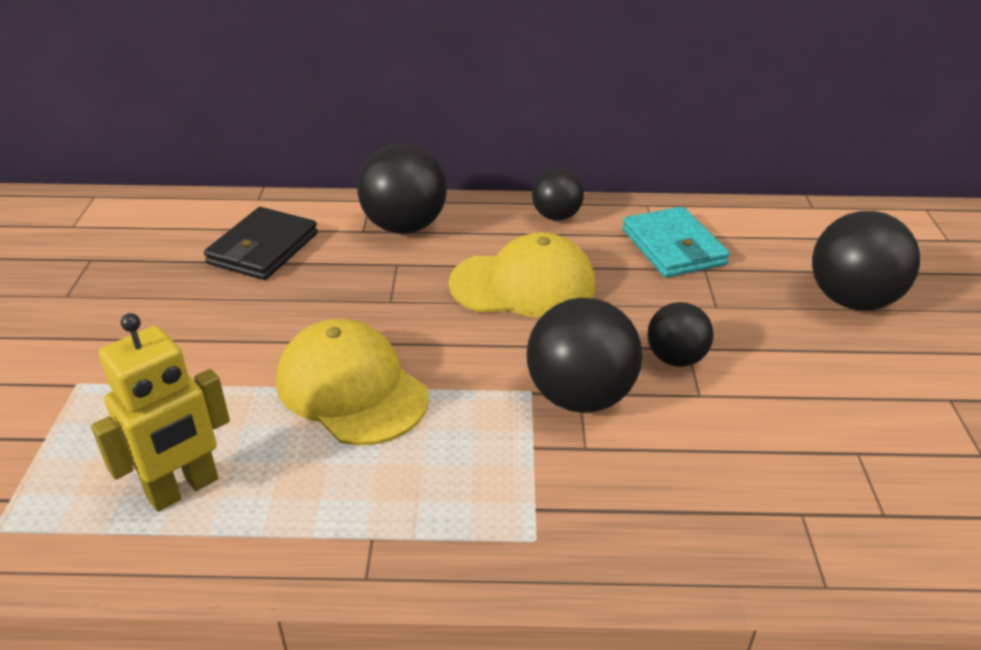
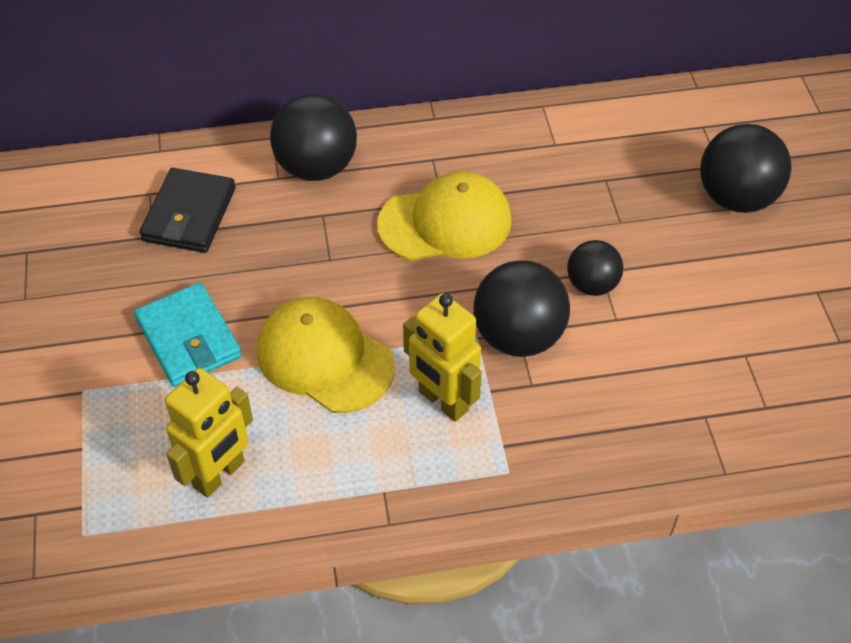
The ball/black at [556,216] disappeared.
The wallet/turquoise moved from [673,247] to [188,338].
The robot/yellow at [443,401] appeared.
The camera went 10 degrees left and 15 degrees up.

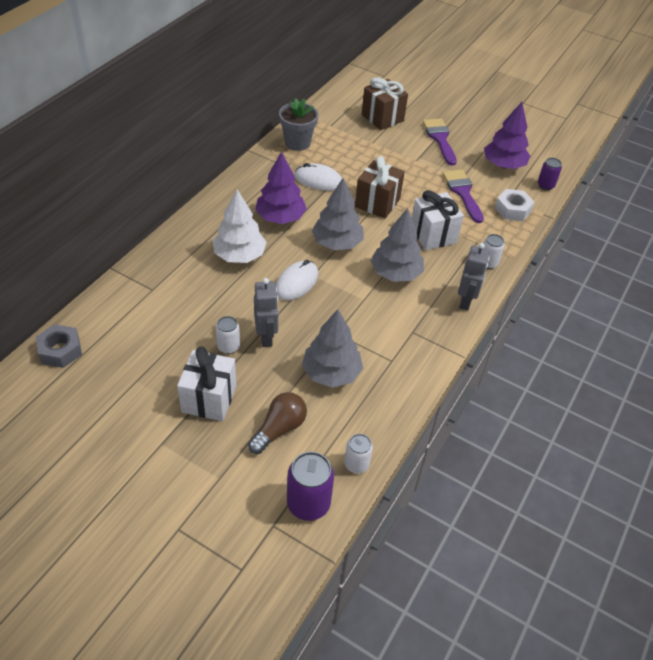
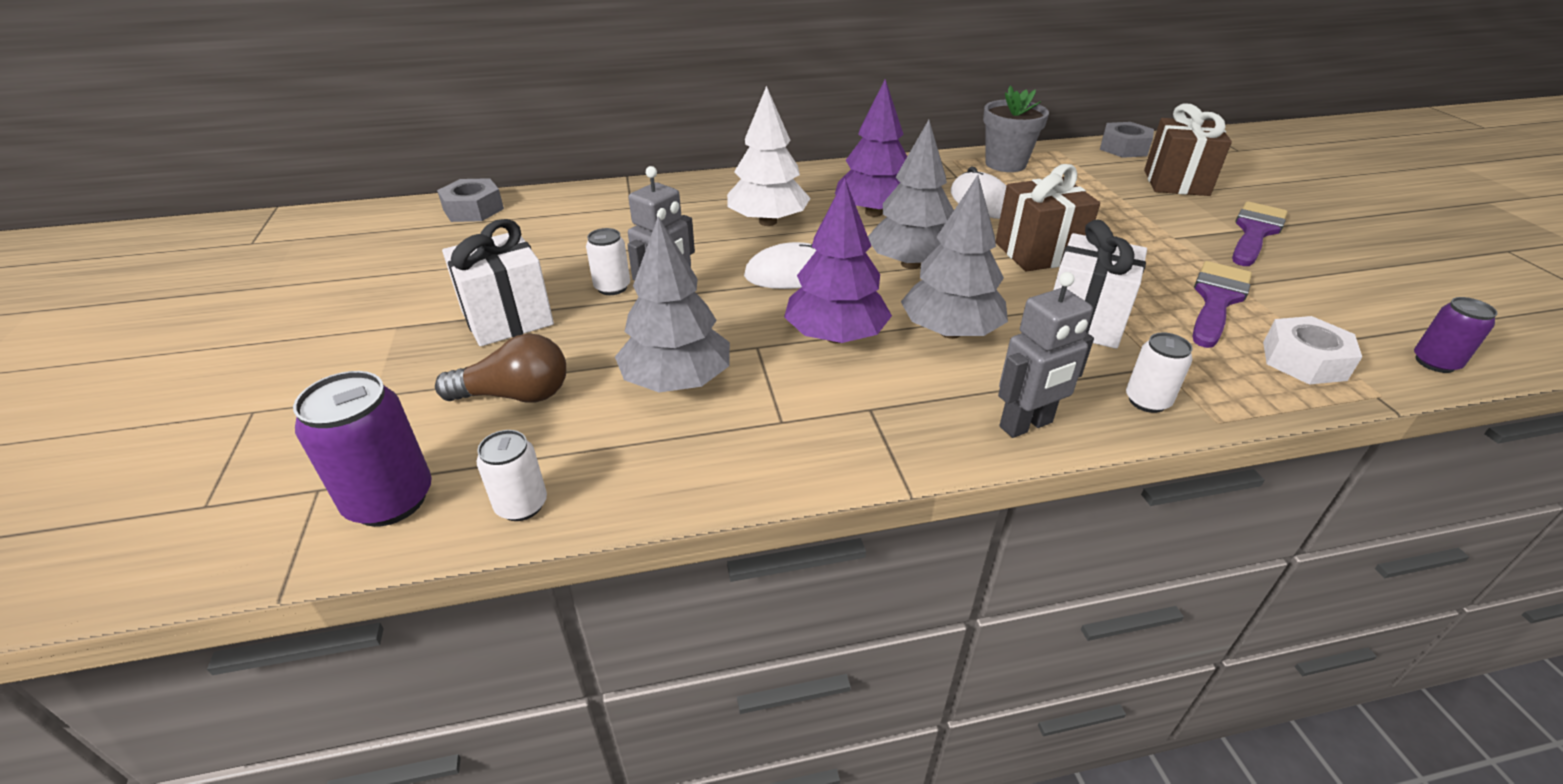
The tree/purple moved from [503,165] to [835,336].
The nut/grey at [1124,148] appeared.
The camera went 50 degrees right and 10 degrees down.

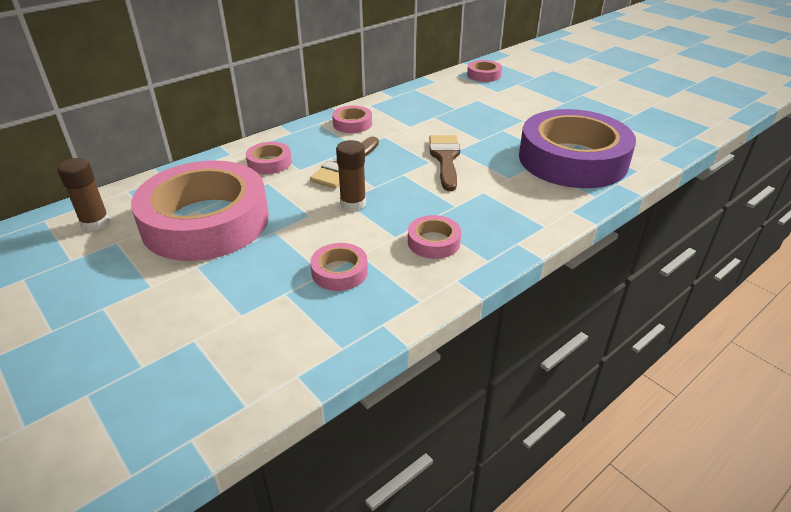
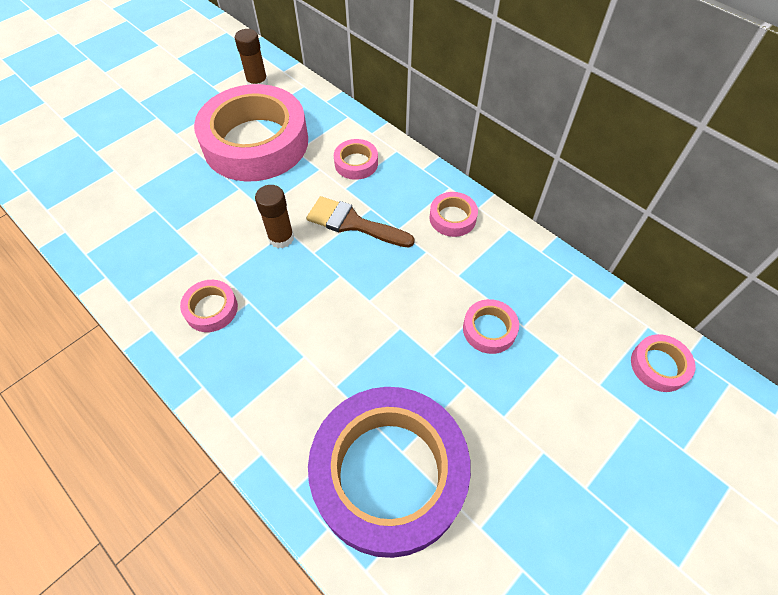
The brush/brown at [445,158] disappeared.
The tape/pink moved from [339,272] to [489,329].
The camera went 85 degrees right and 20 degrees up.

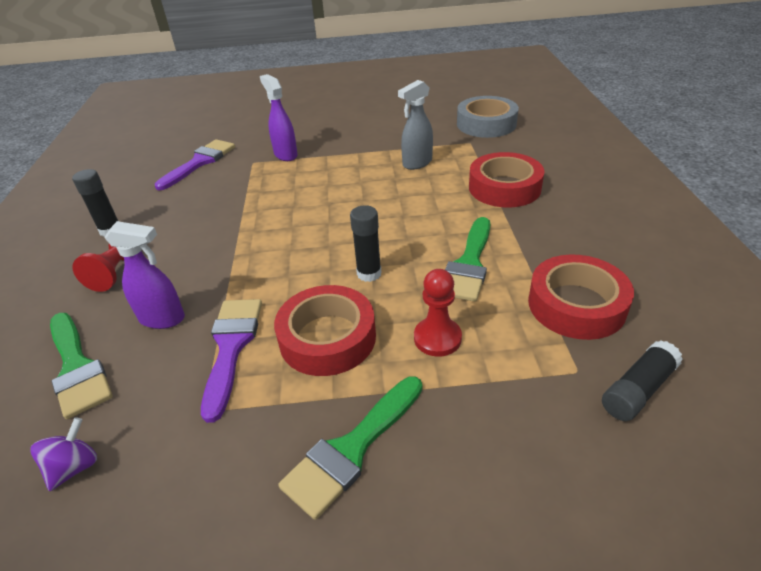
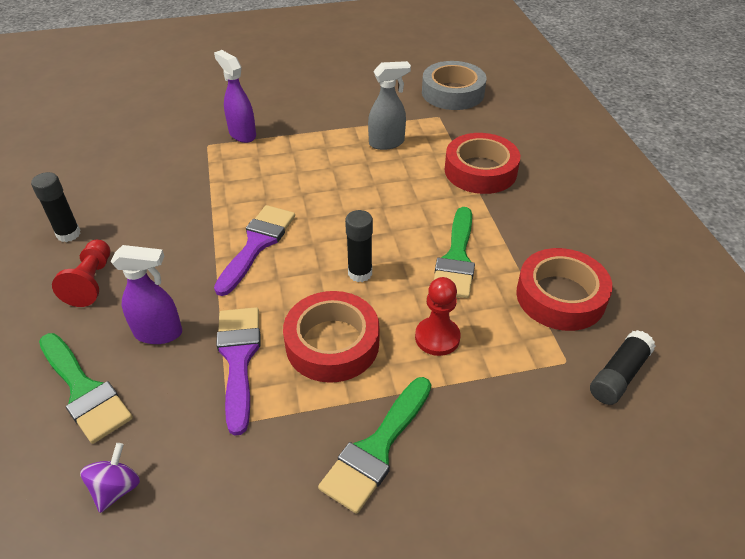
The spray bottle/grey at [417,163] turned 150 degrees counterclockwise.
The brush/purple moved from [200,162] to [257,244].
The camera went 10 degrees left and 5 degrees up.

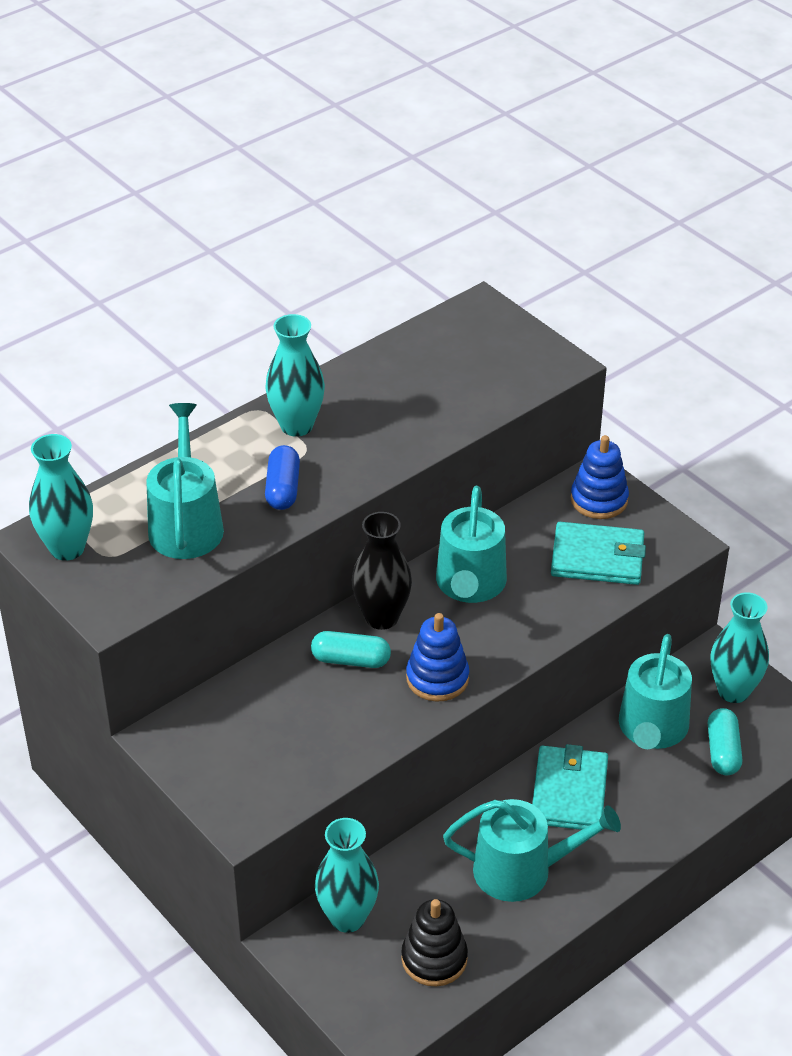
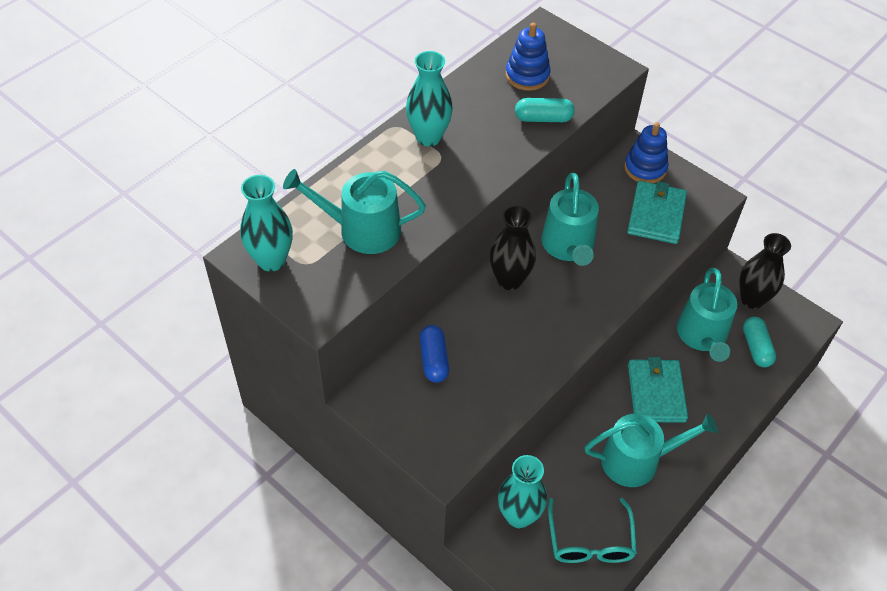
The watering can/turquoise at [186,524] turned 75 degrees counterclockwise.
The capsule/blue moved from [283,489] to [434,360].
The wallet/turquoise at [597,557] turned 75 degrees counterclockwise.
The vase/turquoise at [733,691] became the vase/black at [752,299].
The stacking toy/blue moved from [437,678] to [527,75].
The capsule/turquoise moved from [351,660] to [543,118].
The stacking toy/black at [434,958] was replaced by the glasses/turquoise at [590,541].
The camera went 10 degrees left and 10 degrees up.

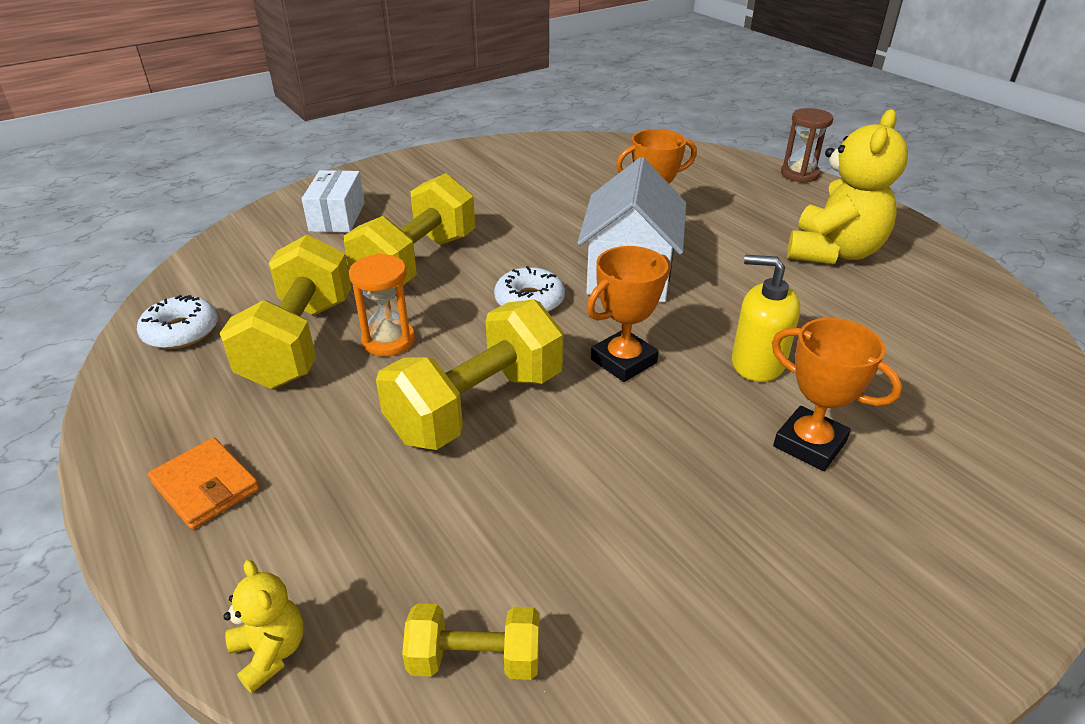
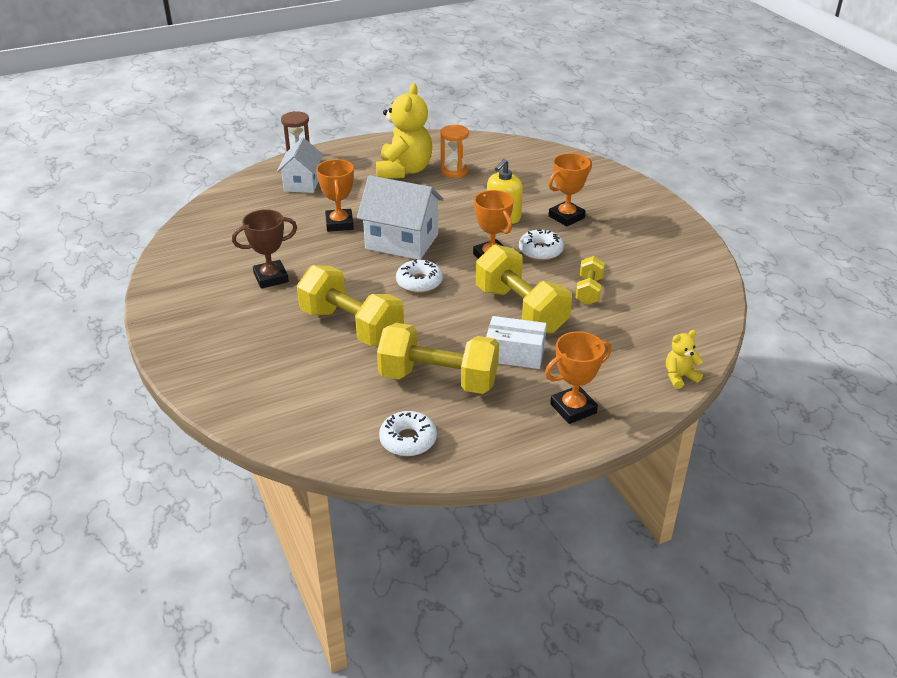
The teddy bear/yellow at [833,252] turned 60 degrees clockwise.
The box/white moved from [337,217] to [515,354].
The hourglass/orange moved from [388,340] to [454,171].
The wallet/orange at [206,486] was replaced by the trophy/orange at [573,408].
The dumbbell/yellow moved from [475,659] to [589,291].
The house/white at [302,183] appeared.
The trophy/brown at [271,278] appeared.
The donut/white at [540,251] appeared.
The camera went 80 degrees left and 0 degrees up.

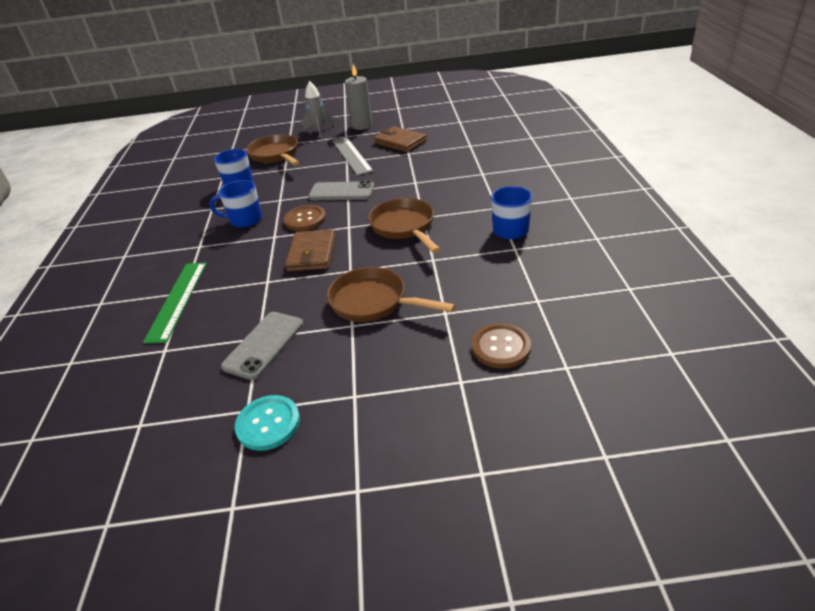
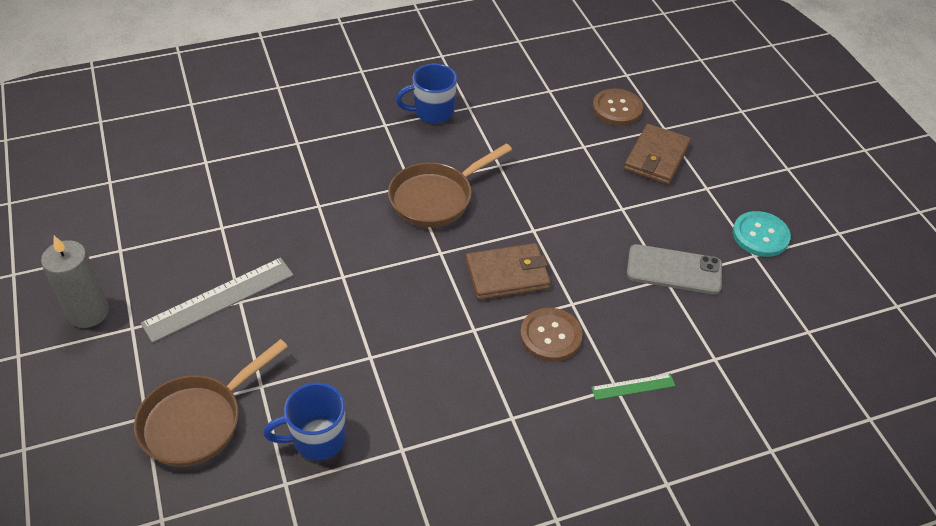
The rocket/grey at [319,131] disappeared.
The wallet/brown moved from [400,142] to [656,157].
The mug/blue at [245,220] disappeared.
The phone/grey at [341,192] disappeared.
The button/brown moved from [305,219] to [550,336].
The ruler/green at [177,300] changed to 0.52 times the size.
The pan/brown at [374,302] disappeared.
The camera went 110 degrees left and 10 degrees up.

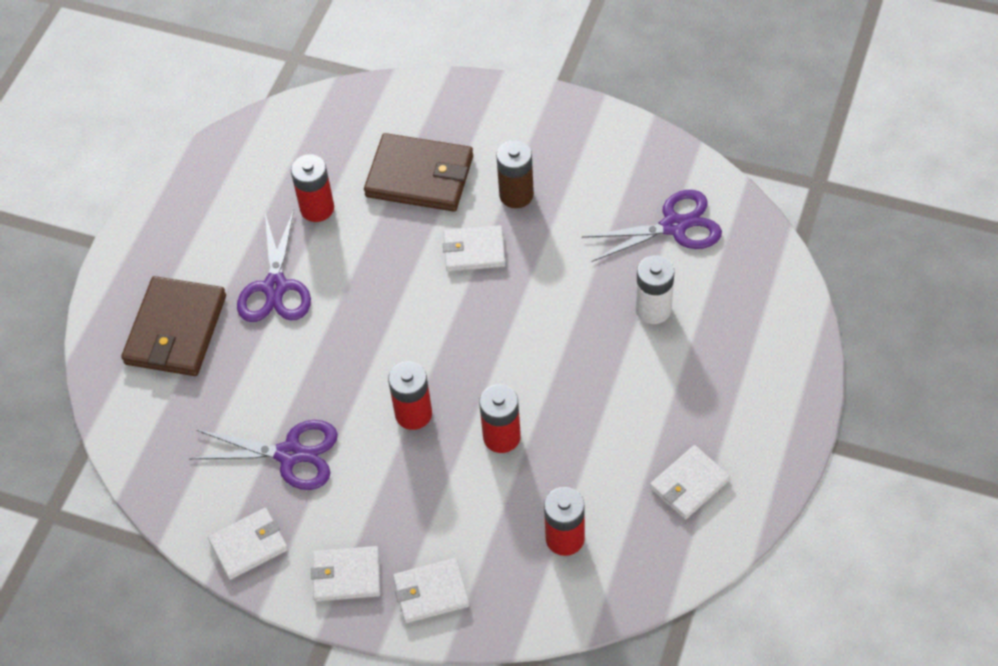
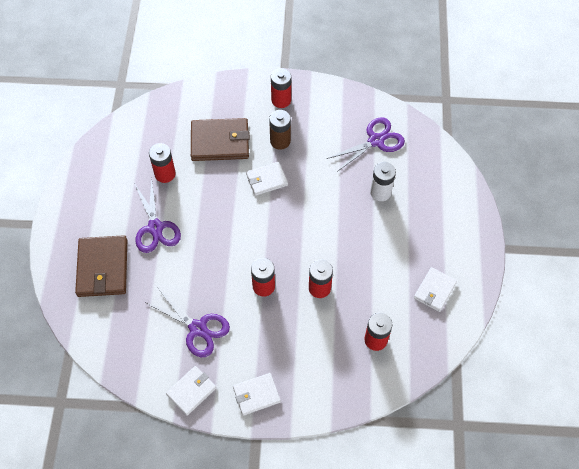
The scissors/purple at [290,454] turned 45 degrees clockwise.
The wallet/white at [431,592] disappeared.
The battery/red at [281,100] appeared.
The camera went 20 degrees left and 5 degrees up.

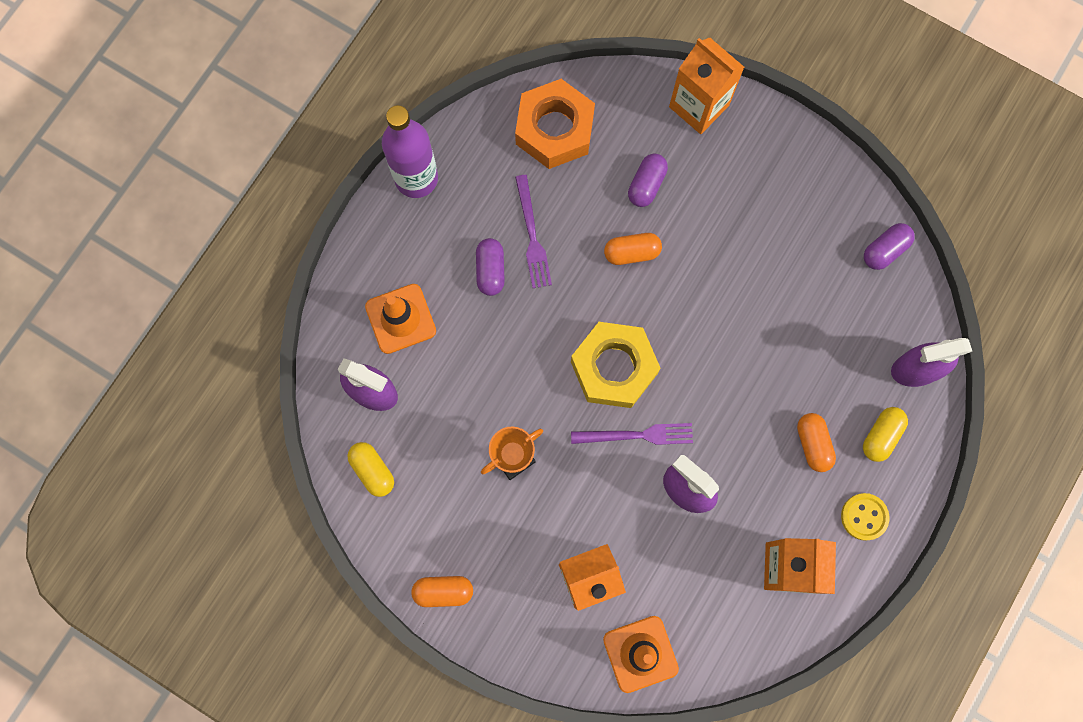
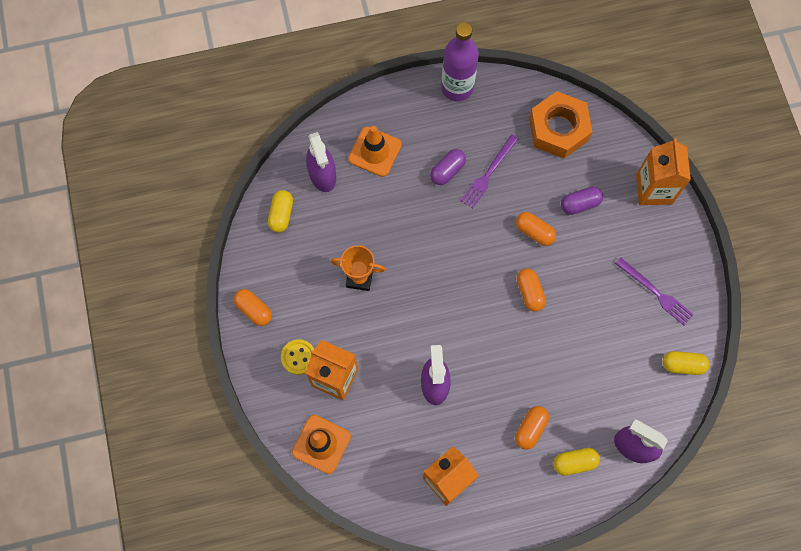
The capsule/purple at [884,250] became the capsule/yellow at [682,365].
The nut/yellow at [614,368] disappeared.
The fork/purple moved from [637,435] to [655,292].
The button/yellow moved from [864,517] to [298,357].
The capsule/orange at [529,292] appeared.
The camera went 45 degrees right and 5 degrees down.

